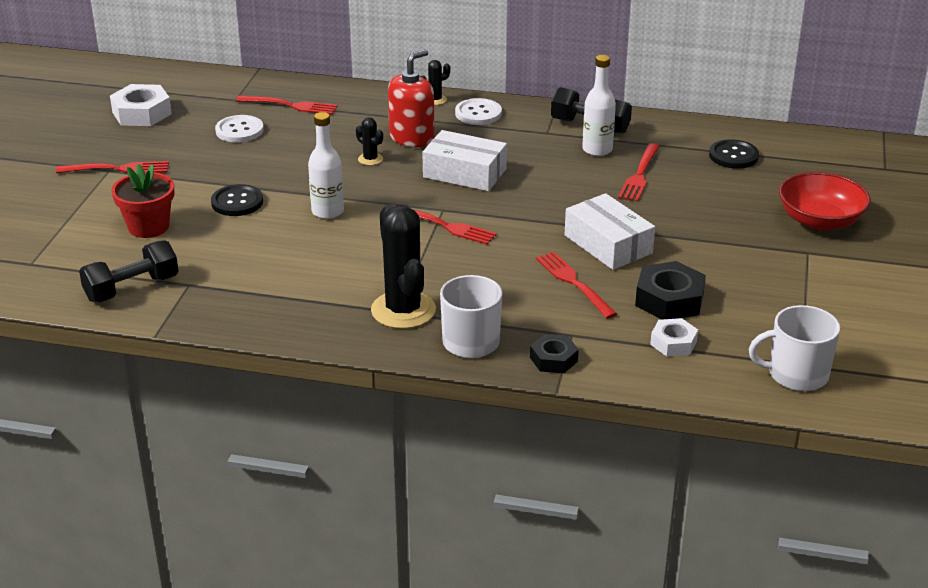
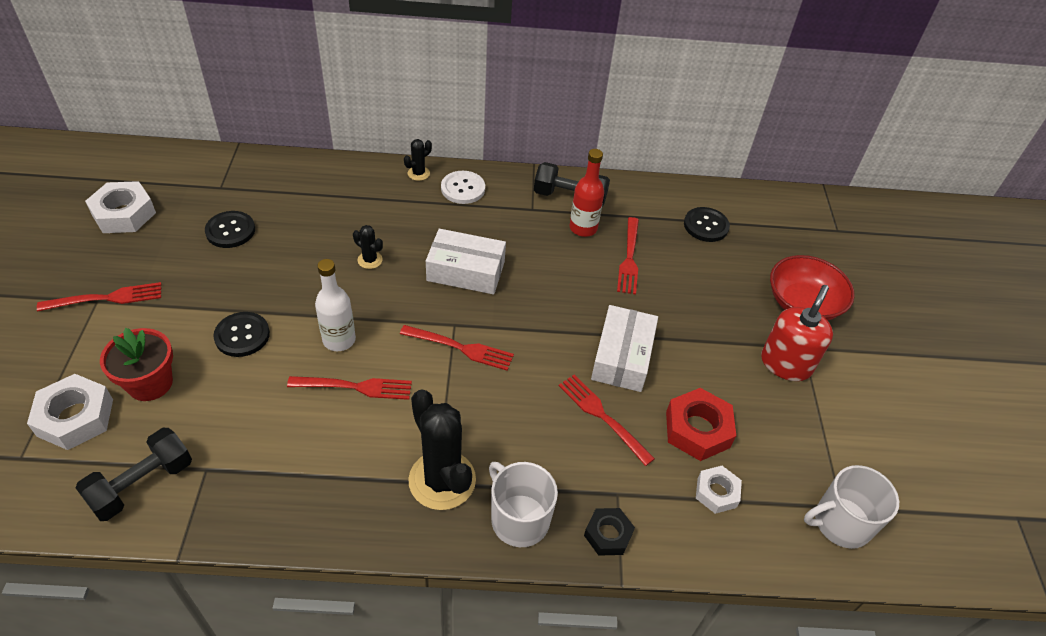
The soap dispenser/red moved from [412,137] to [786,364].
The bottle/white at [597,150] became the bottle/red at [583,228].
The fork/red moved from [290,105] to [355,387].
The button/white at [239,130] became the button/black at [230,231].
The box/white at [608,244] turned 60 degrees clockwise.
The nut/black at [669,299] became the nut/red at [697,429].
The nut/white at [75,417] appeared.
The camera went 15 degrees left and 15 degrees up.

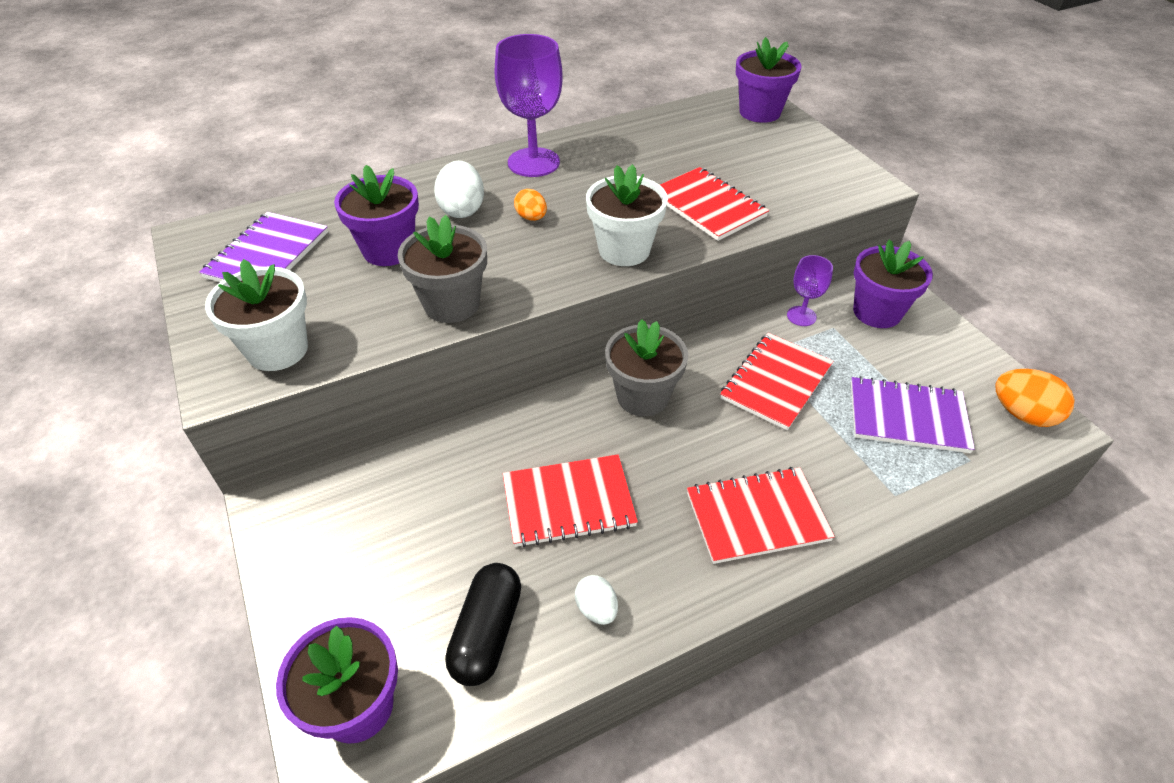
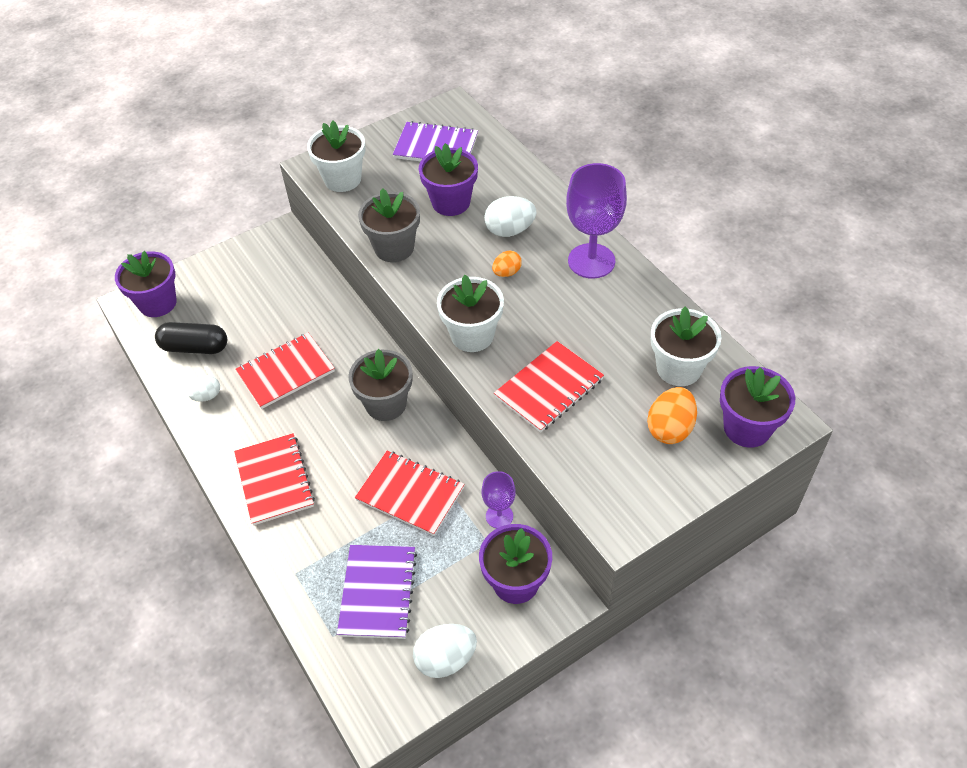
The egg/orange moved from [1022,414] to [670,428].
The notebook/red at [568,502] turned 75 degrees clockwise.
The flower pot/white at [678,368] appeared.
The egg/white at [445,659] appeared.
The camera went 85 degrees right and 5 degrees up.

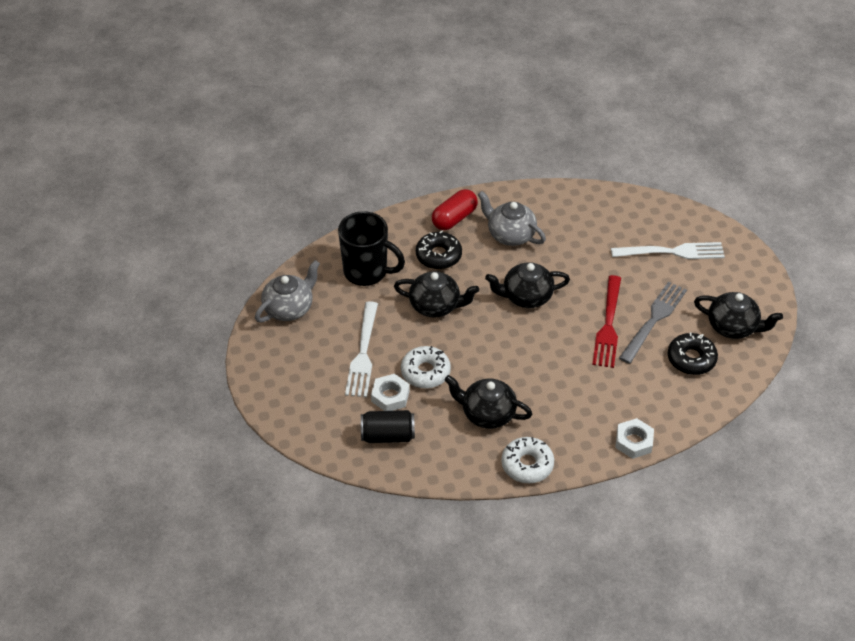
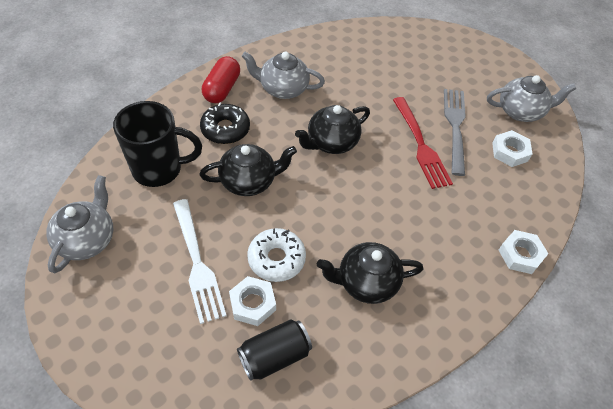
The fork/white at [671,252] disappeared.
The teapot/black at [733,327] became the teapot/grey at [520,111].
The donut/black at [691,359] was replaced by the nut/white at [509,152].
The donut/white at [527,465] disappeared.
The camera went 30 degrees left and 5 degrees up.

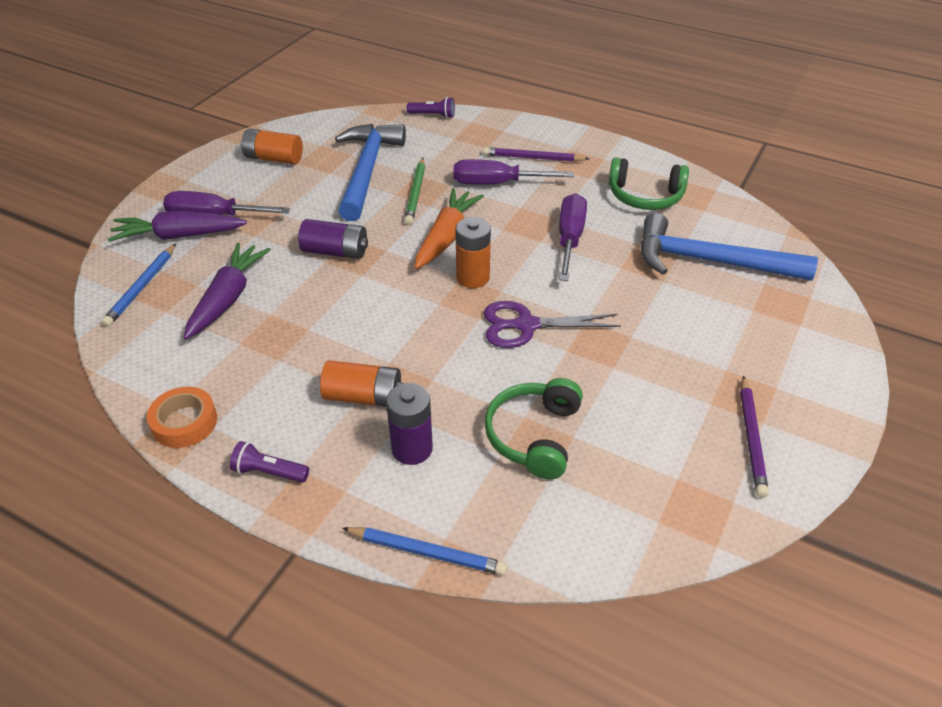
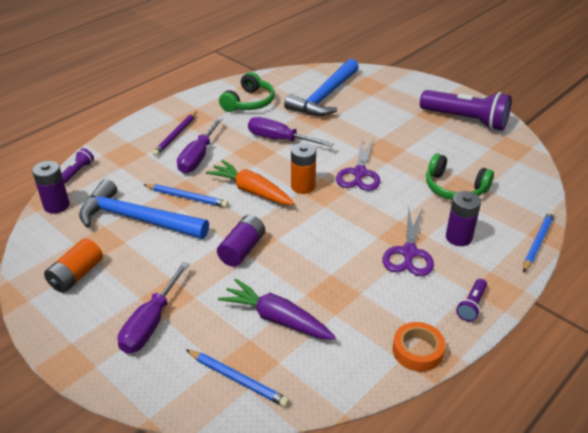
The pencil/green at [415,193] became the pencil/blue at [187,197].
The carrot/purple at [179,236] disappeared.
The battery/orange at [363,397] was replaced by the scissors/purple at [409,253].
The pencil/purple at [751,438] was replaced by the flashlight/purple at [466,120].
The battery/purple at [56,205] appeared.
The camera went 75 degrees left and 5 degrees down.

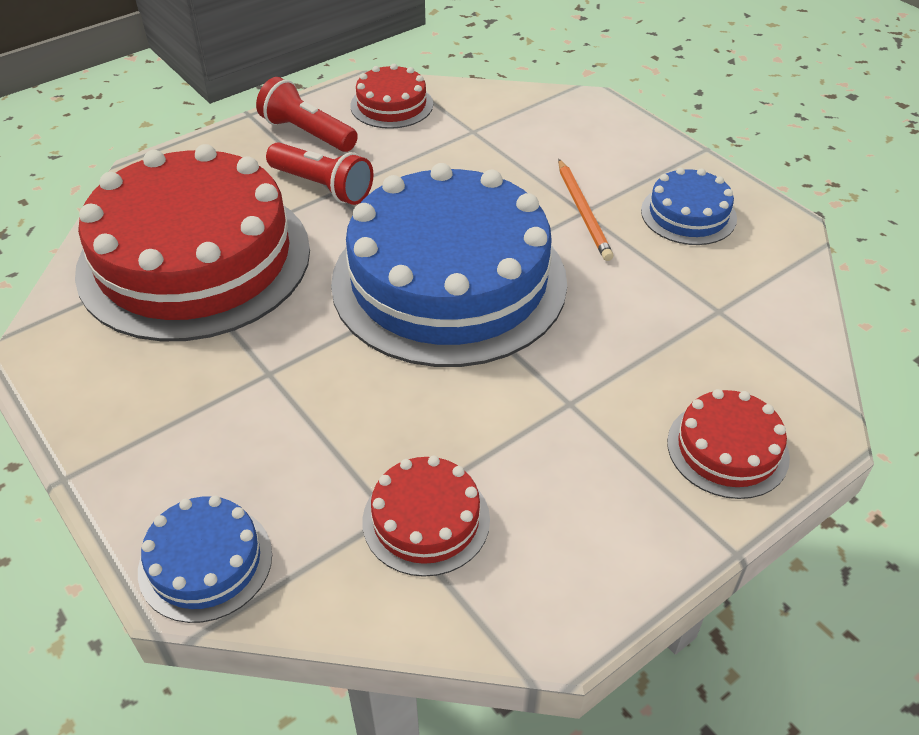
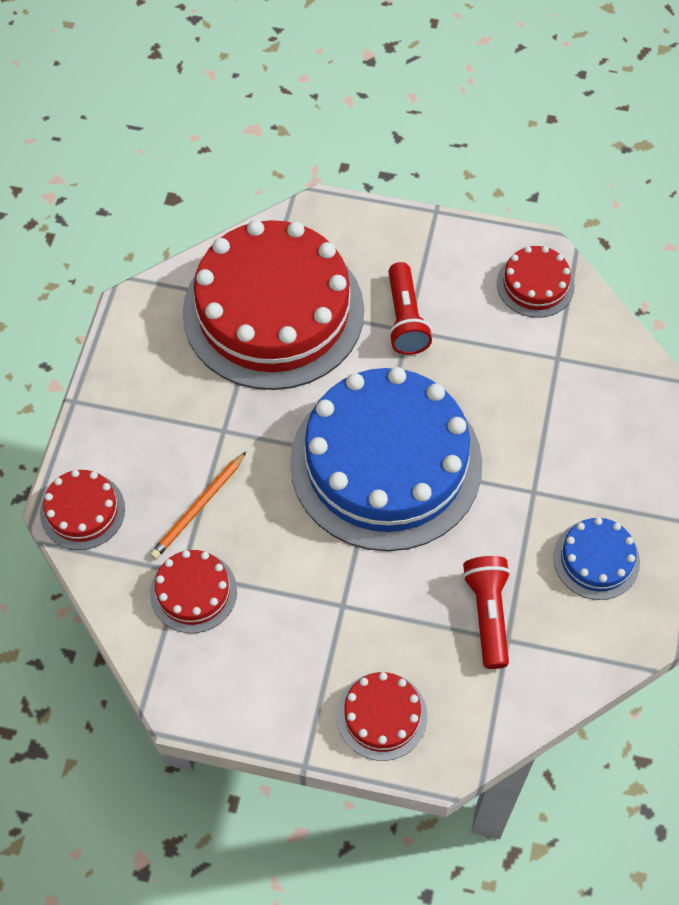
The flashlight/red moved from [307,133] to [488,614].
The pencil/orange moved from [583,212] to [198,508].
The cake/blue at [205,562] became the cake/red at [82,511].
The camera went 50 degrees right and 15 degrees up.

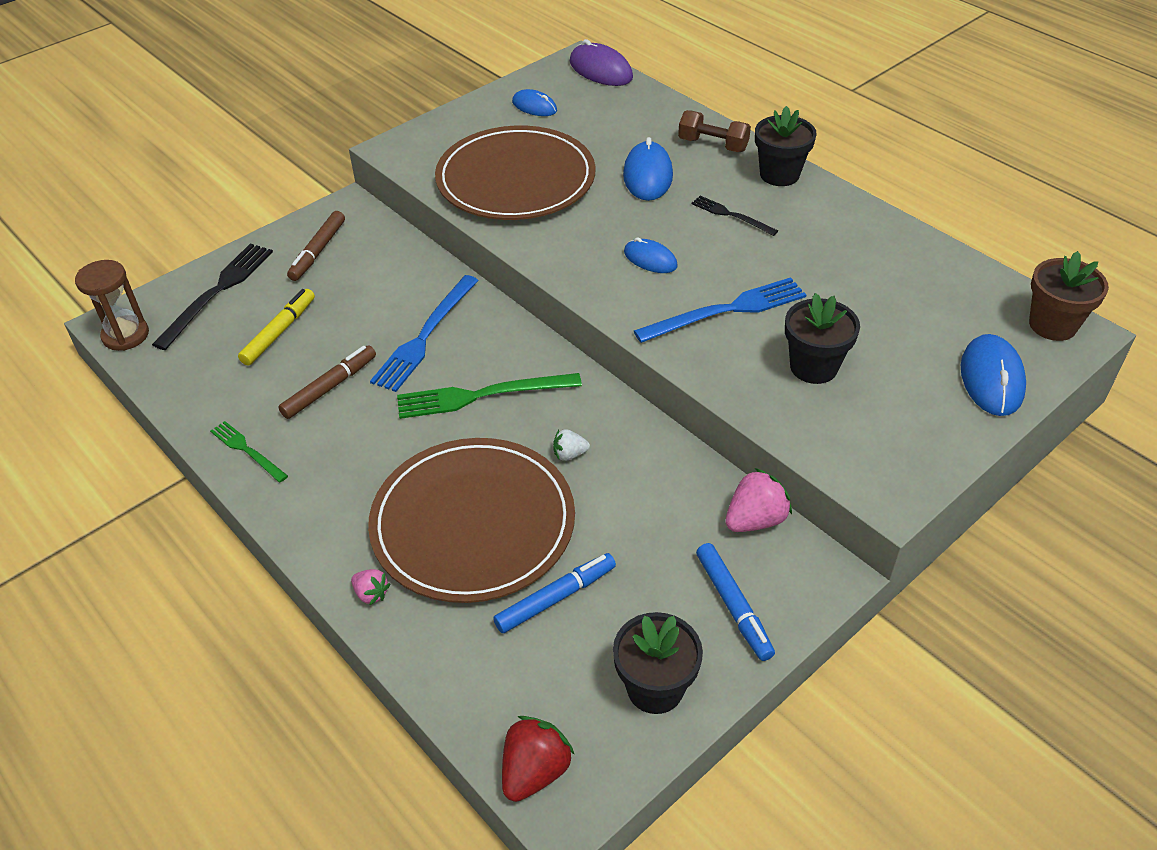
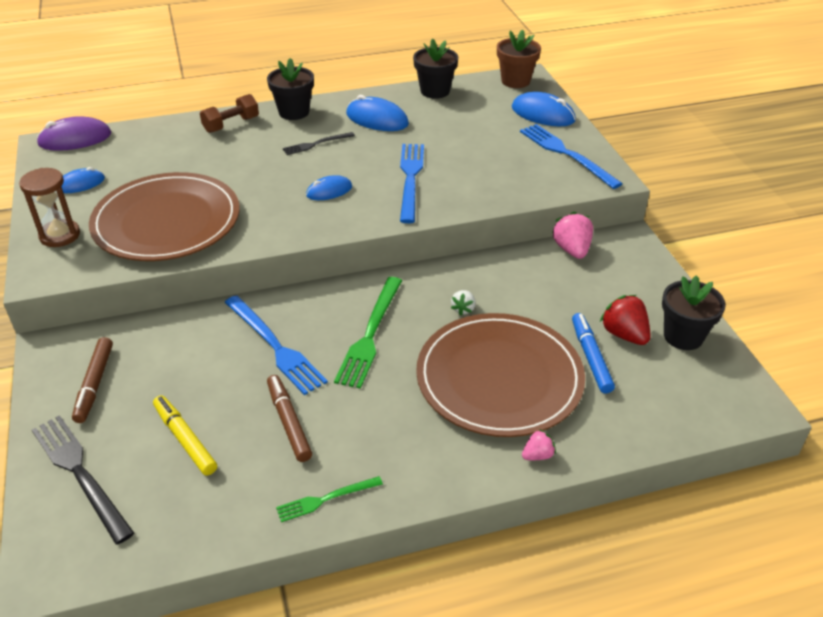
The mouse/blue moved from [647,175] to [377,119].
The marker/brown at [318,251] turned 45 degrees clockwise.
The hourglass/brown moved from [125,335] to [60,235].
The flower pot/black moved from [813,367] to [435,91].
The marker/blue at [733,606] disappeared.
The strawberry/red moved from [535,771] to [624,334].
The fork/blue at [566,154] appeared.
The camera went 65 degrees left and 5 degrees down.

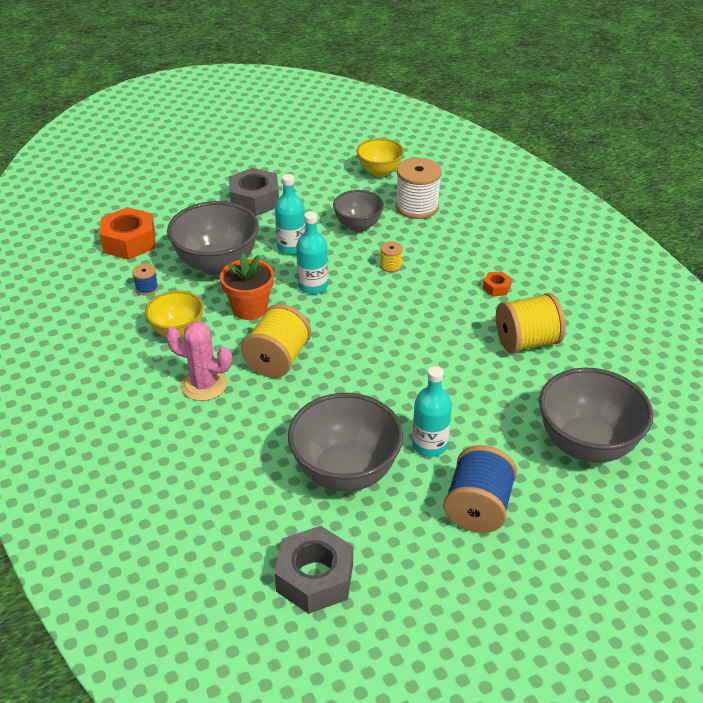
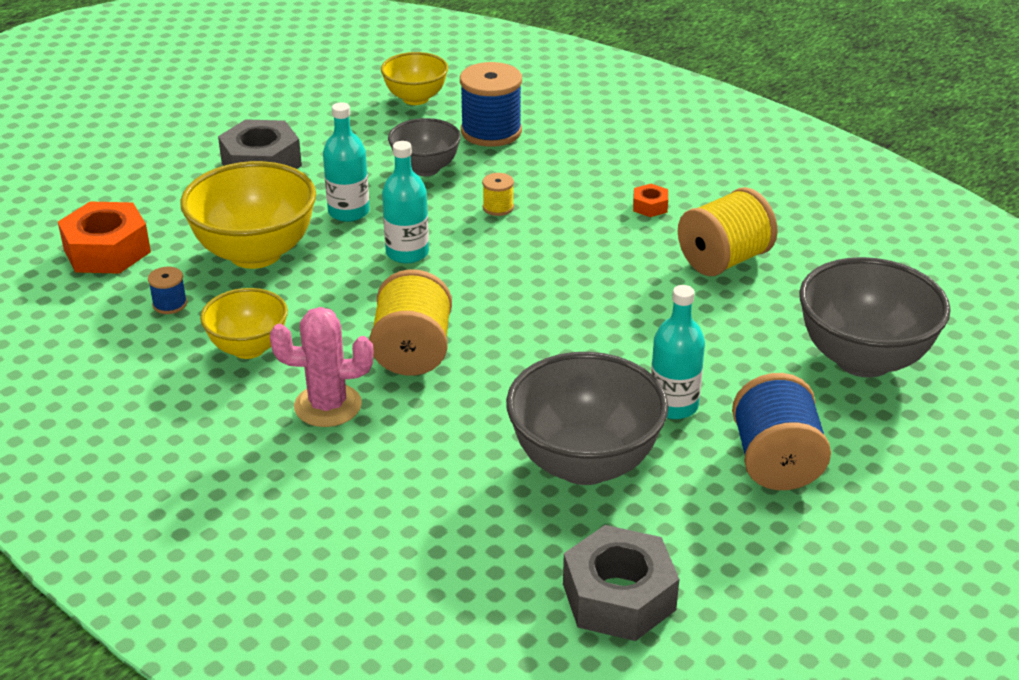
The spool/white at [417,207] became the spool/blue at [491,132].
The bowl/grey at [217,264] became the bowl/yellow at [255,253].
The flower pot/orange at [249,308] disappeared.
The camera went 20 degrees left and 5 degrees down.

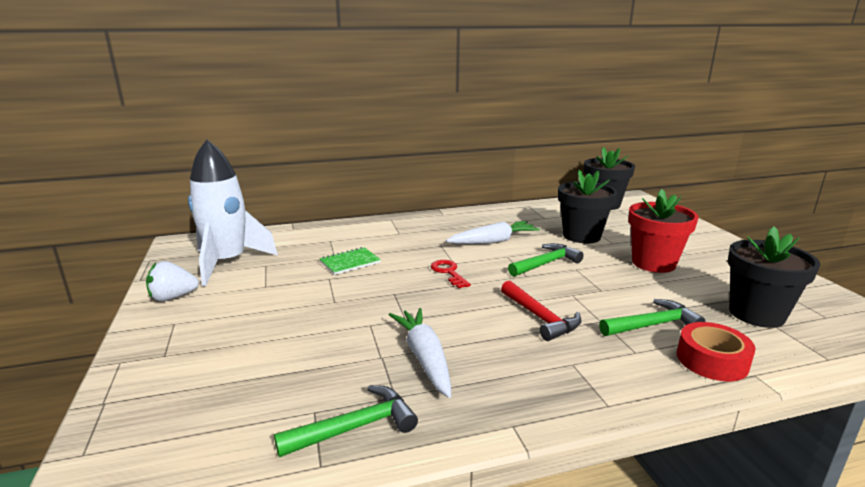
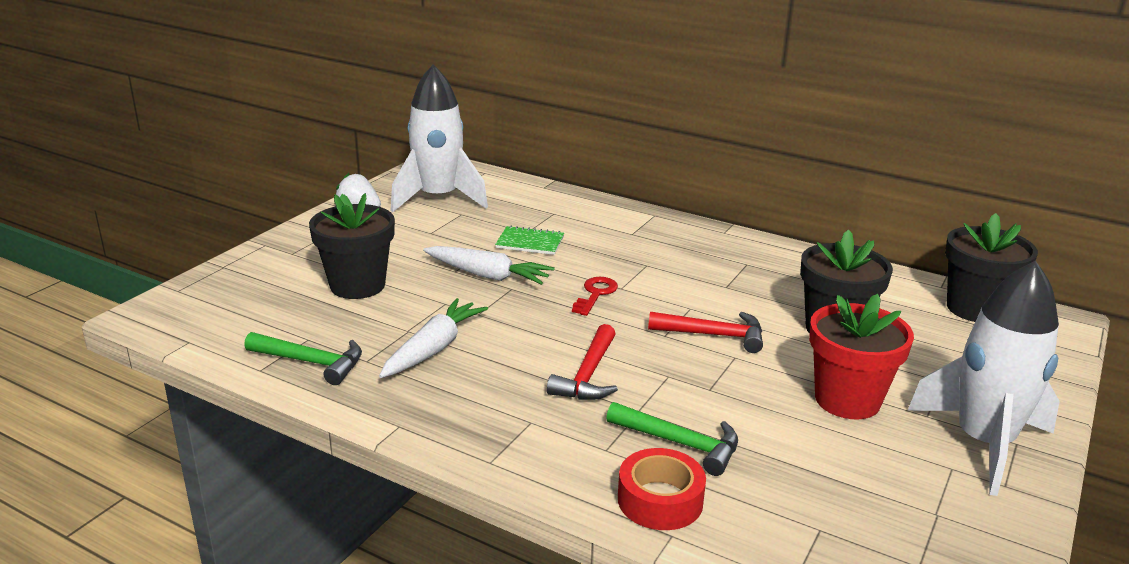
The carrot/white moved from [493,241] to [487,275].
The flower pot/black moved from [756,314] to [357,285].
The hammer/green at [546,264] became the hammer/red at [713,335].
The rocket/white at [983,443] appeared.
The camera went 45 degrees right and 5 degrees up.

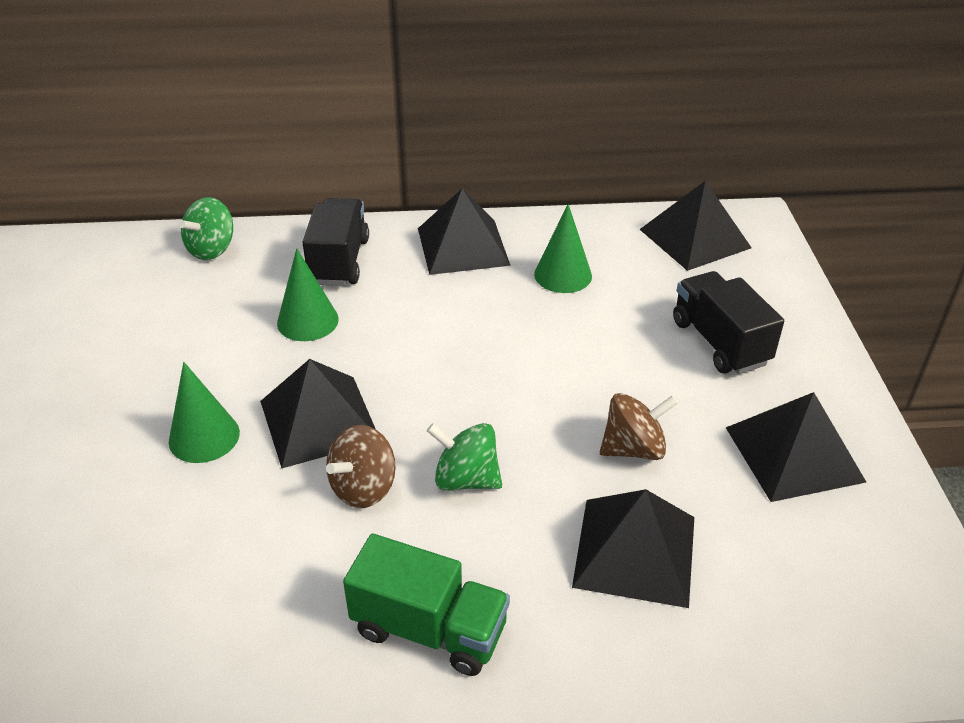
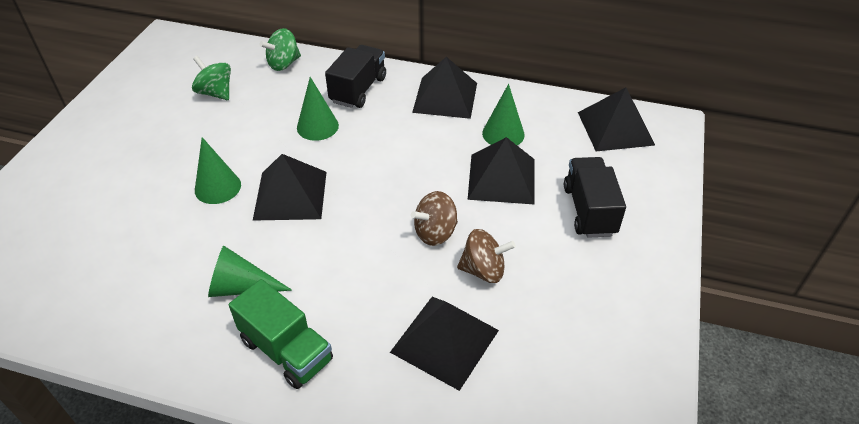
The pyramid/black moved from [794,454] to [502,178].
The spinning top/green moved from [466,479] to [215,93].
The spinning top/brown moved from [363,488] to [435,233].
The cone/green at [241,287] appeared.
The camera went 20 degrees right and 5 degrees up.

